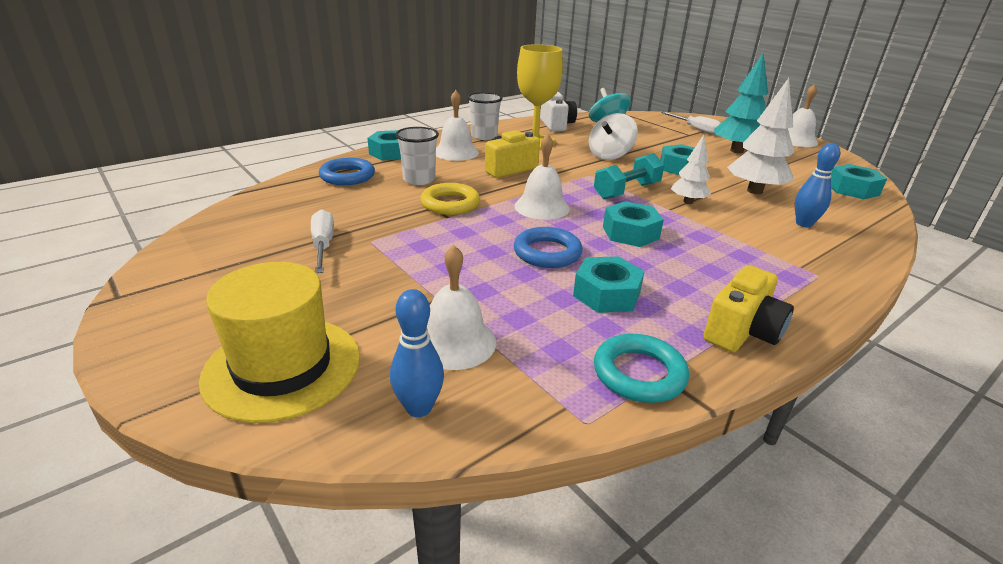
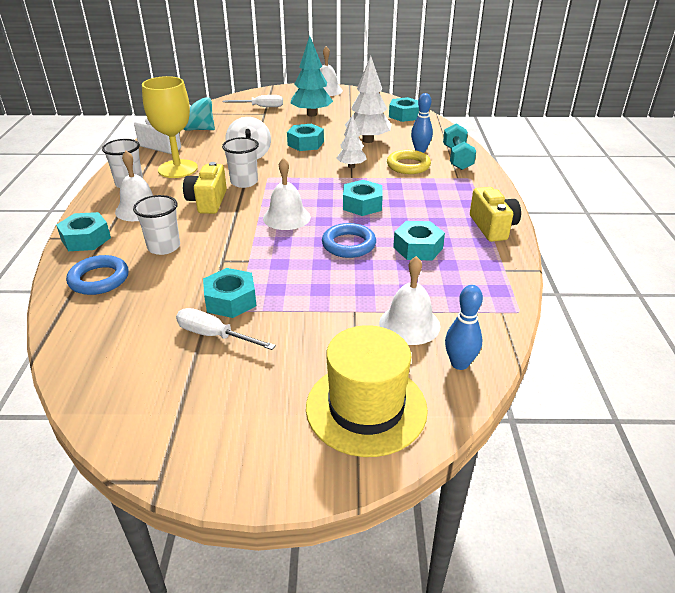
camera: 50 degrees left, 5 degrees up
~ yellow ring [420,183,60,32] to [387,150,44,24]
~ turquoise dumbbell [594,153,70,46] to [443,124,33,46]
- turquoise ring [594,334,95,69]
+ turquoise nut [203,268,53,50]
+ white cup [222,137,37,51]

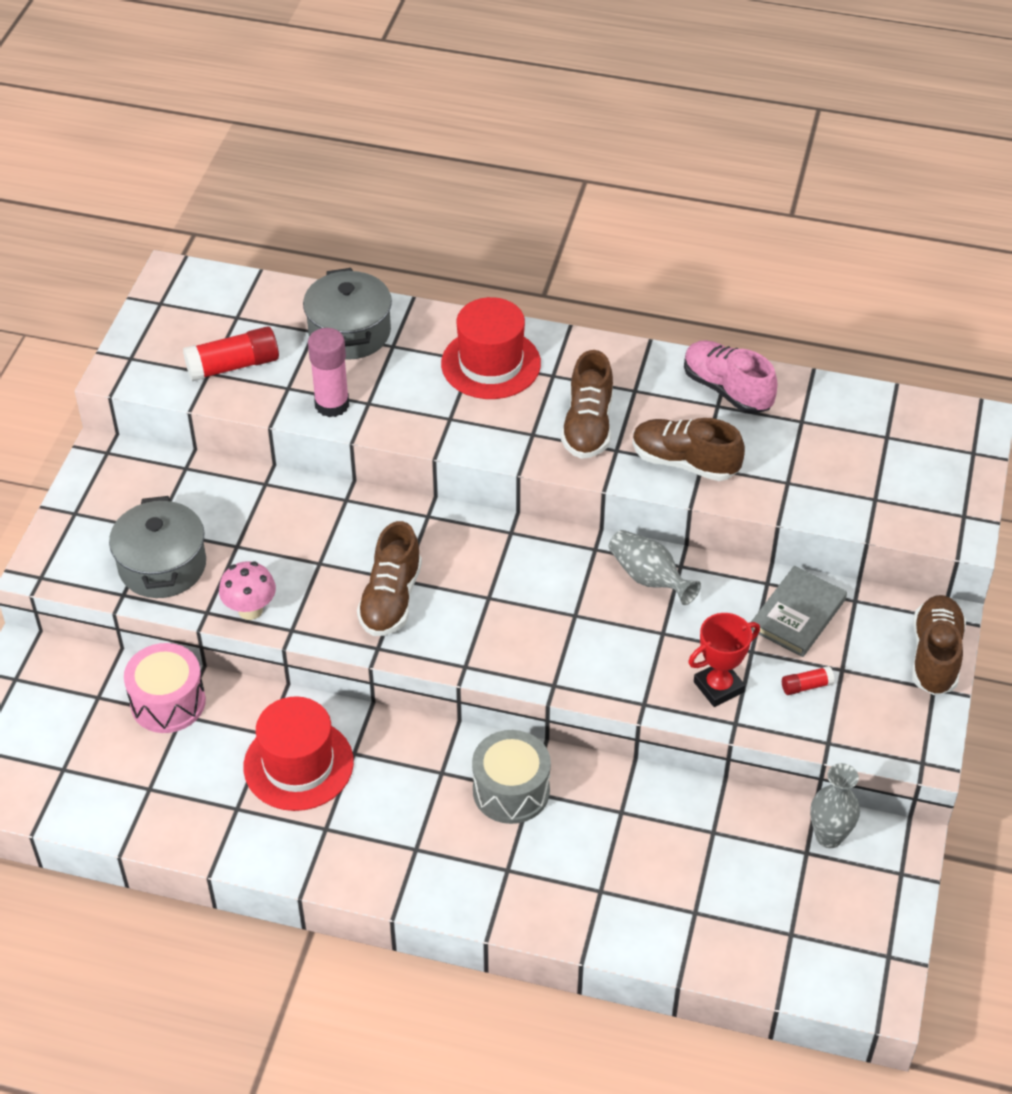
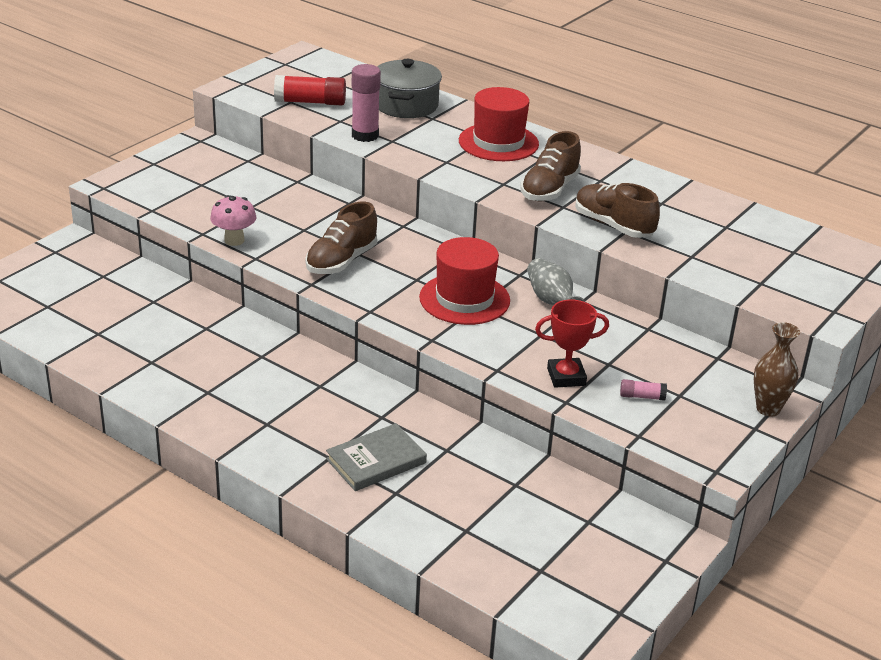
camera: 20 degrees right, 15 degrees down
- grey pot [109,496,97,102]
- pink drum [124,643,82,90]
~ red hat [243,696,111,115] to [419,237,91,88]
- grey drum [472,730,79,94]
- pink shoe [684,340,93,74]
~ grey book [751,566,96,91] to [326,423,101,68]
~ red glue stick [782,666,53,29] to pink glue stick [620,379,47,22]
- grey vase [810,763,50,85]
~ brown shoe [912,595,54,100] to brown vase [753,322,47,94]

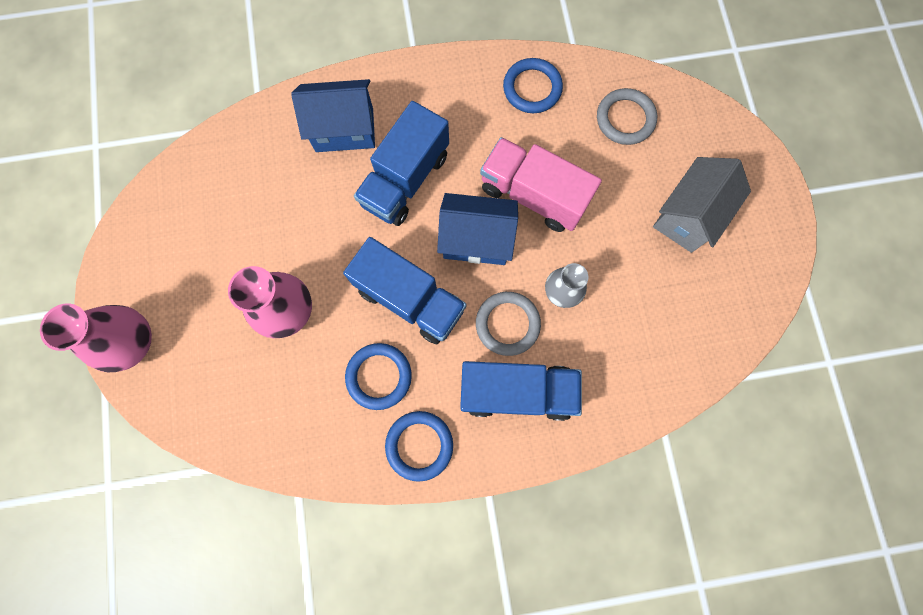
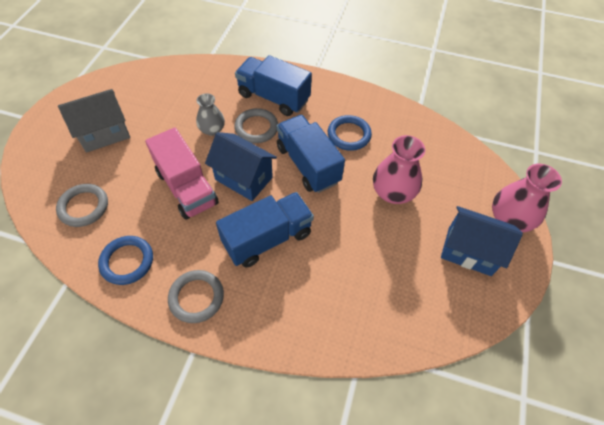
camera: 155 degrees left, 20 degrees down
~ blue house [291,79,84,73] to [441,206,82,70]
- blue ring [385,411,68,71]
+ grey ring [168,270,56,53]

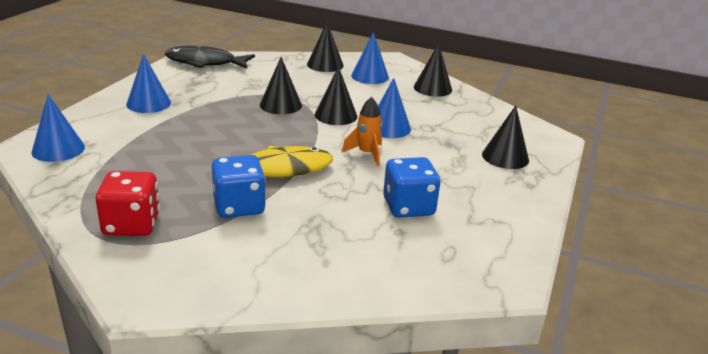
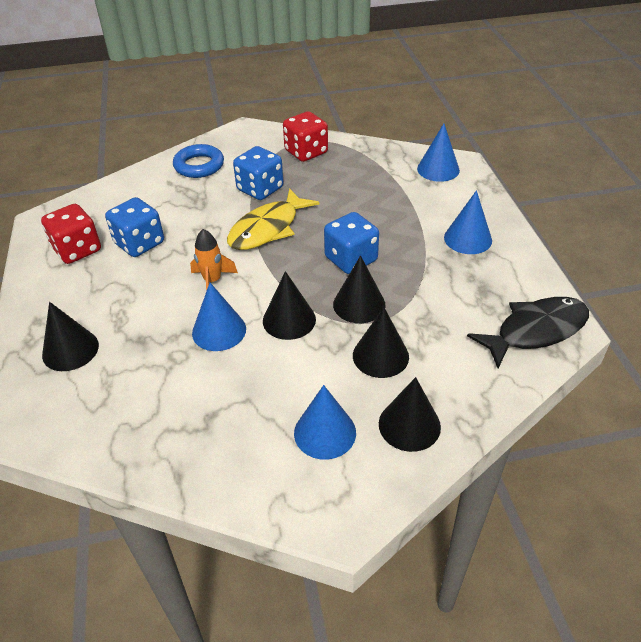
camera: 150 degrees right, 15 degrees up
~ black cone [414,43,38,54] to [353,307,56,71]
+ red dice [41,204,60,60]
+ blue ring [173,144,51,34]
+ blue dice [324,212,55,62]

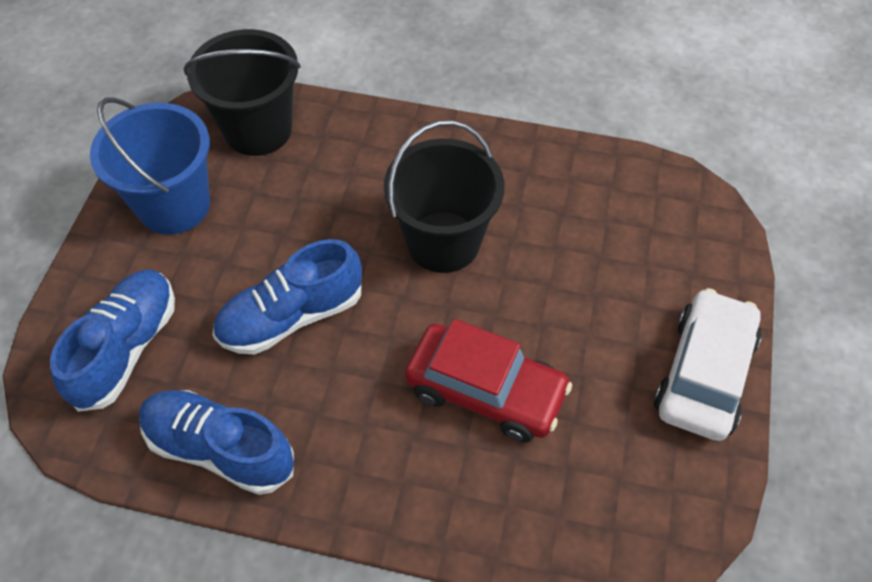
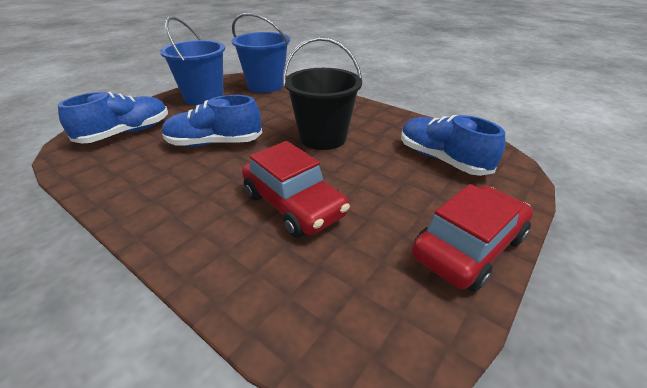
camera: 25 degrees right, 20 degrees down
~ blue shoe [139,390,155,105] to [401,115,104,61]
~ black bucket [184,29,117,127] to blue bucket [232,13,58,80]
~ white car [654,288,108,153] to red car [412,184,121,108]

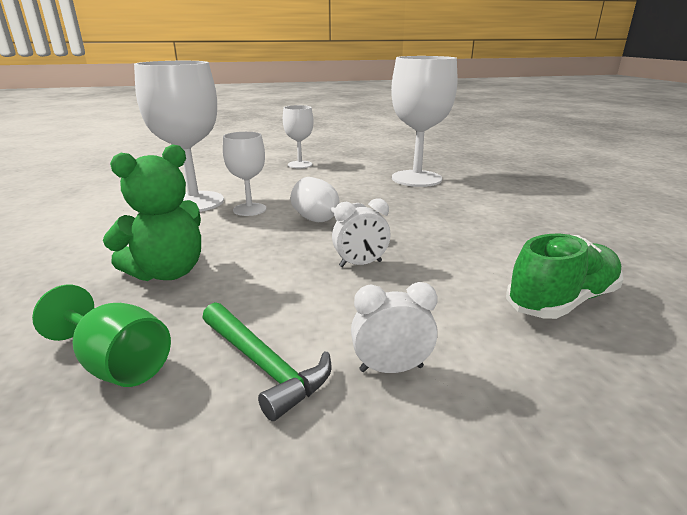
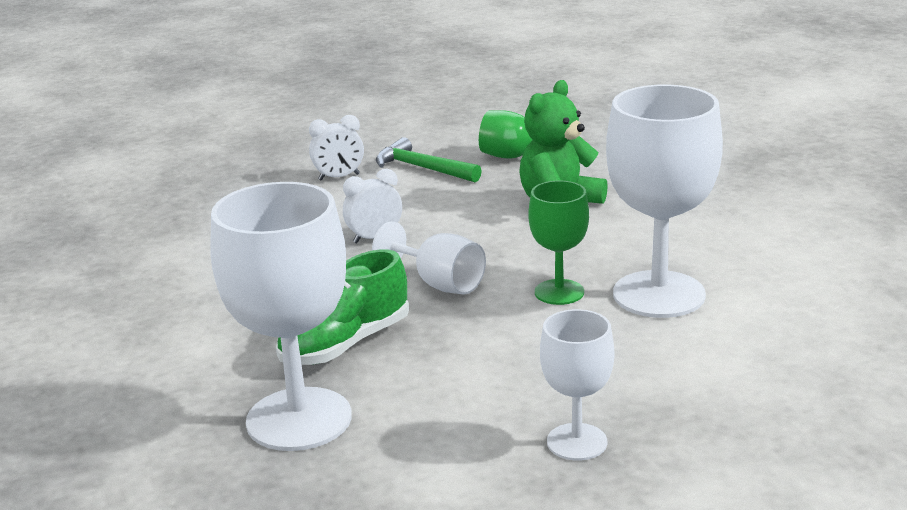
camera: 170 degrees right, 0 degrees up
~ white goblet [223,132,43,84] to green goblet [529,181,60,124]
~ green shoe [506,234,117,85] to [276,249,133,116]

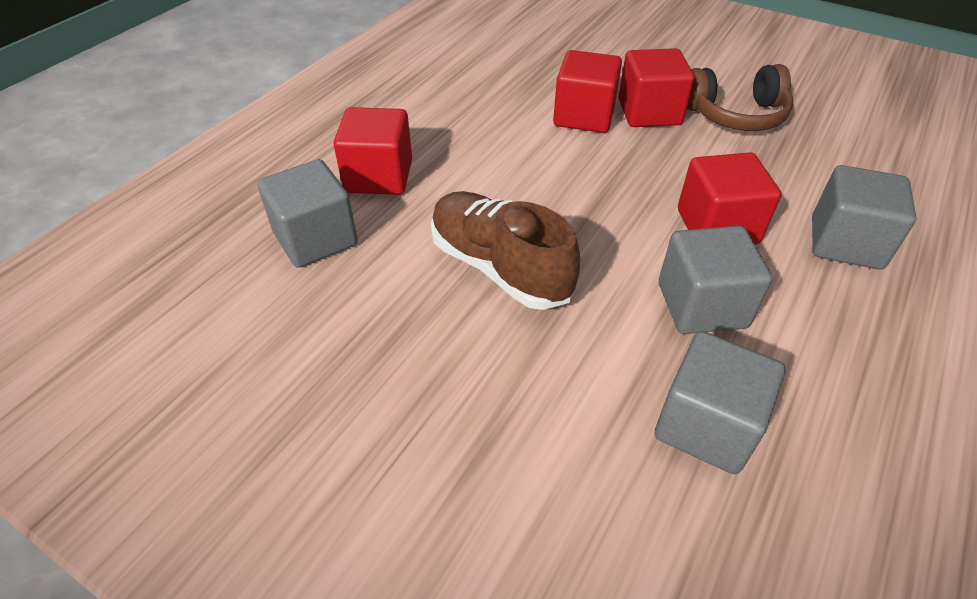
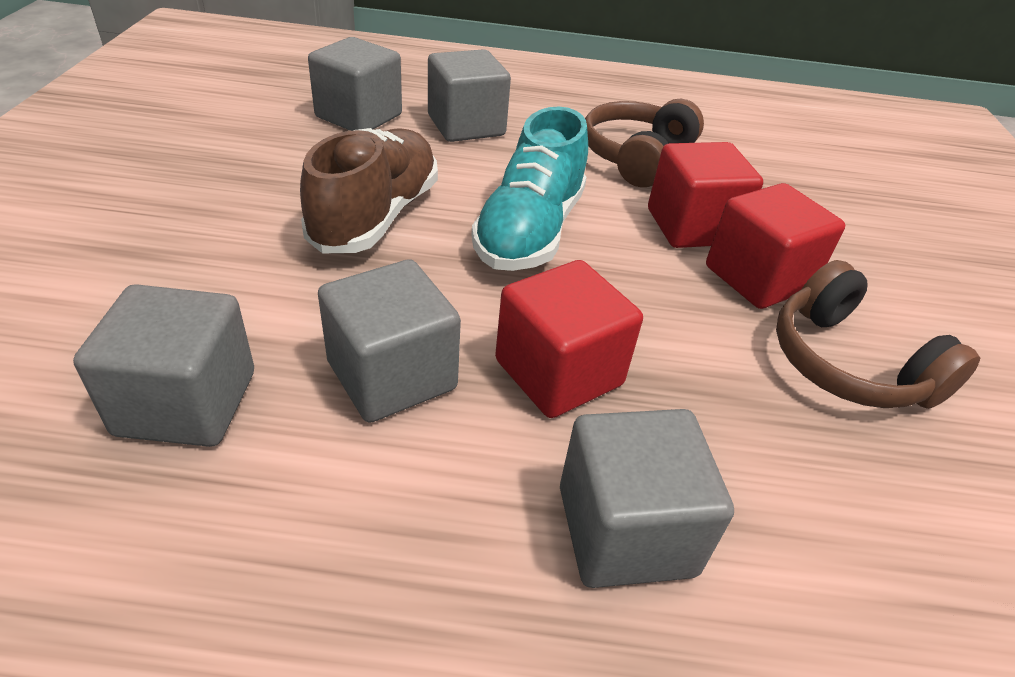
camera: 60 degrees right, 5 degrees down
~ red cube [334,107,78,88] to grey cube [428,49,83,93]
+ turquoise shoe [471,106,117,165]
+ brown headphones [585,99,119,88]

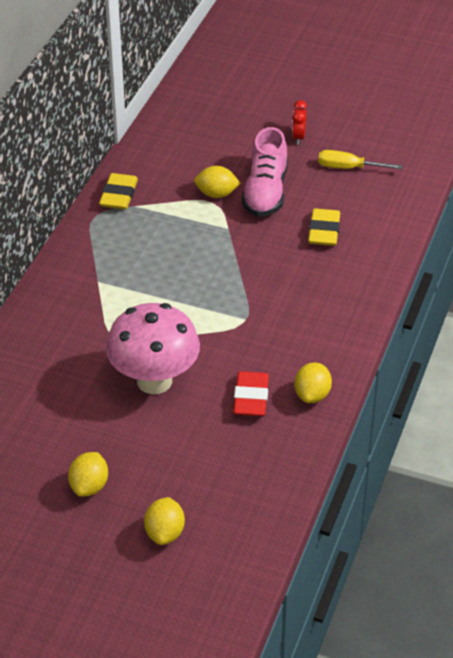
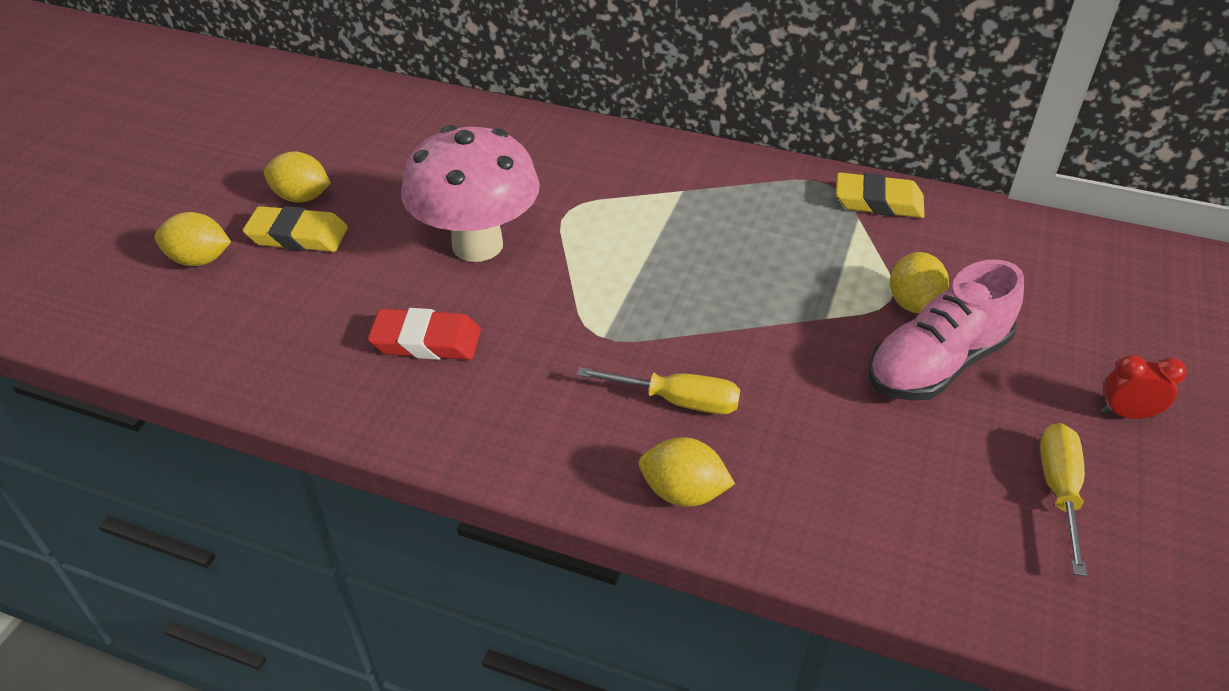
camera: 90 degrees right, 0 degrees up
~ pink shoe [242,127,46,90] = [868,259,156,142] 45 degrees counterclockwise
~ yellow lemon [294,362,38,41] to [639,437,96,70]
~ yellow eraser [308,208,32,38] to [243,206,105,46]
+ yellow screwdriver [577,367,163,47]

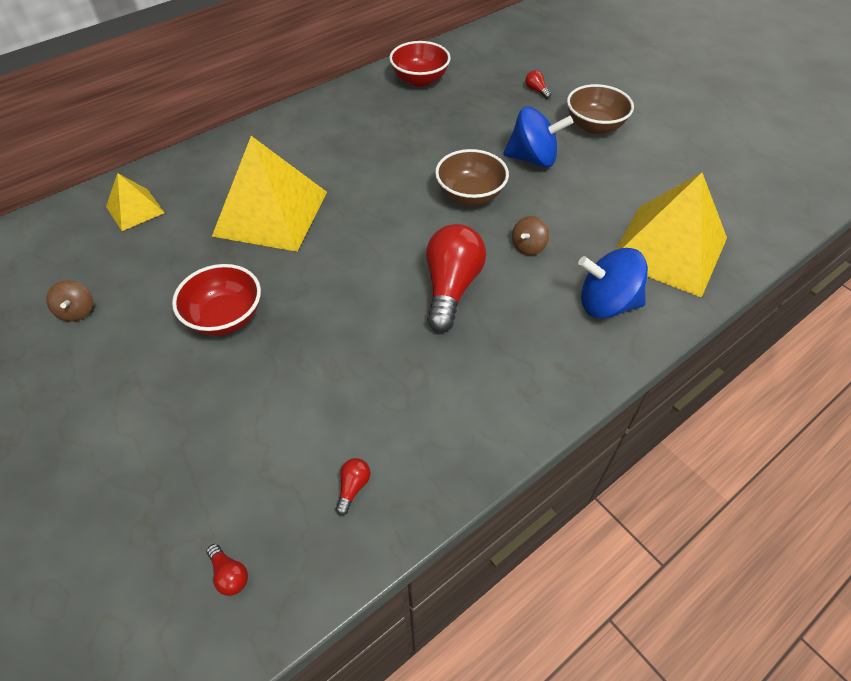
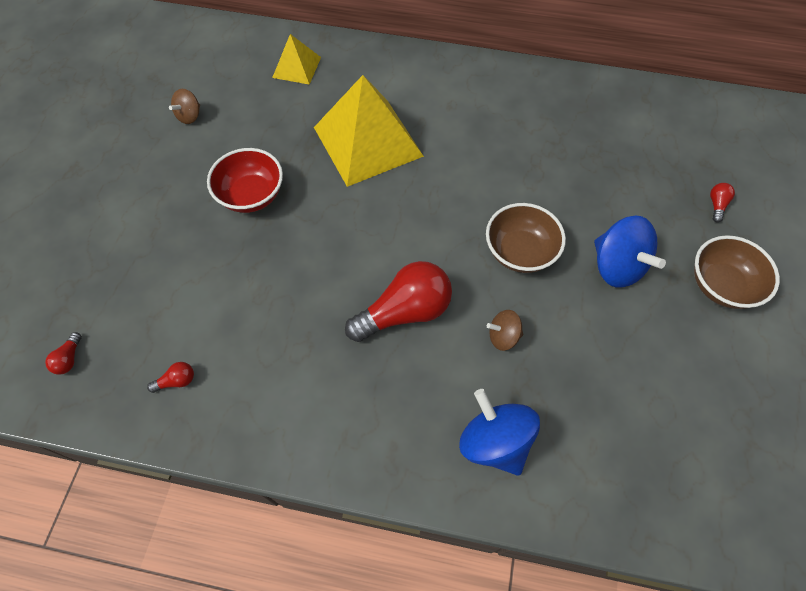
camera: 50 degrees right, 10 degrees up
- red bowl [389,41,62,46]
- yellow pyramid [615,173,112,125]

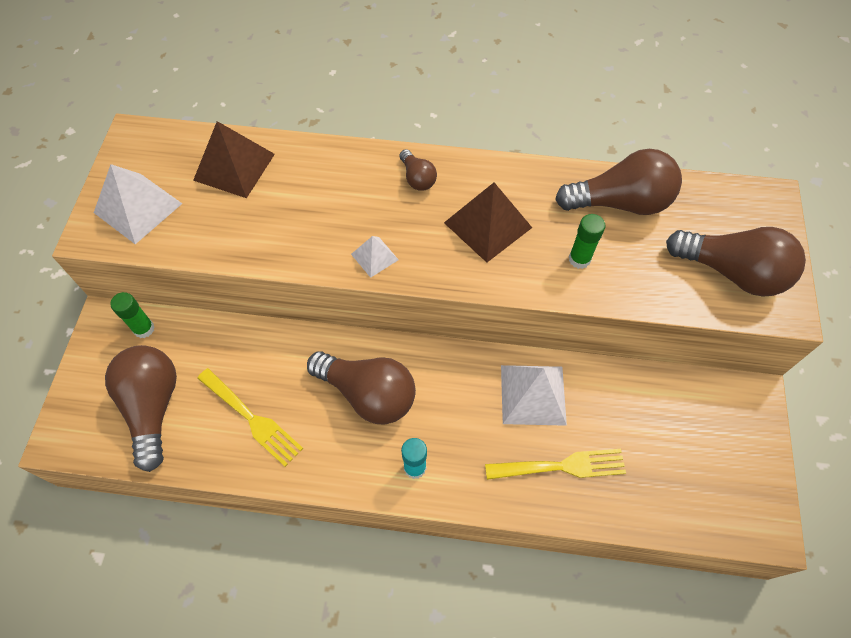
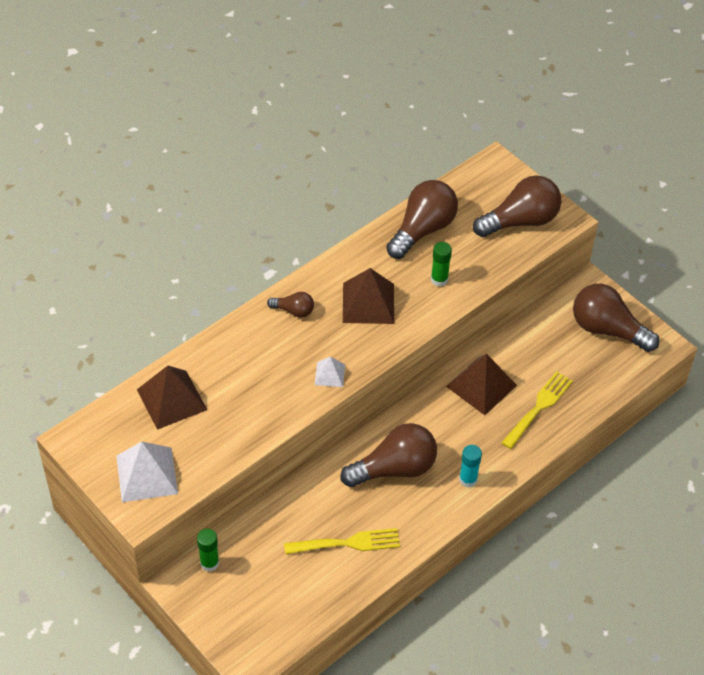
camera: 50 degrees left, 10 degrees down
~ brown light bulb [105,345,72,127] to [573,284,86,68]
~ white pyramid [501,365,66,61] to brown pyramid [446,354,71,61]

